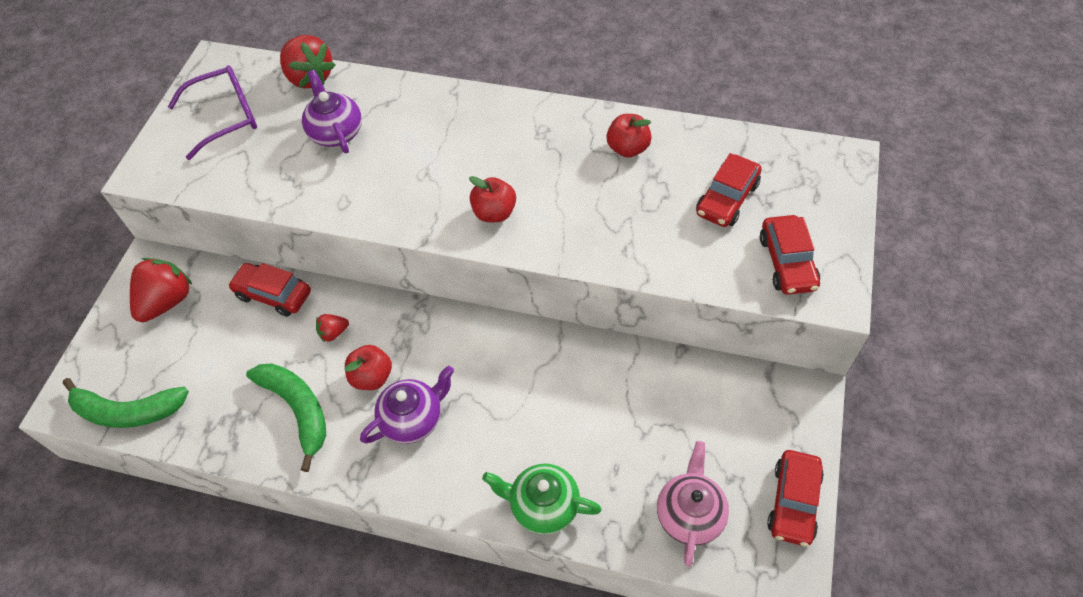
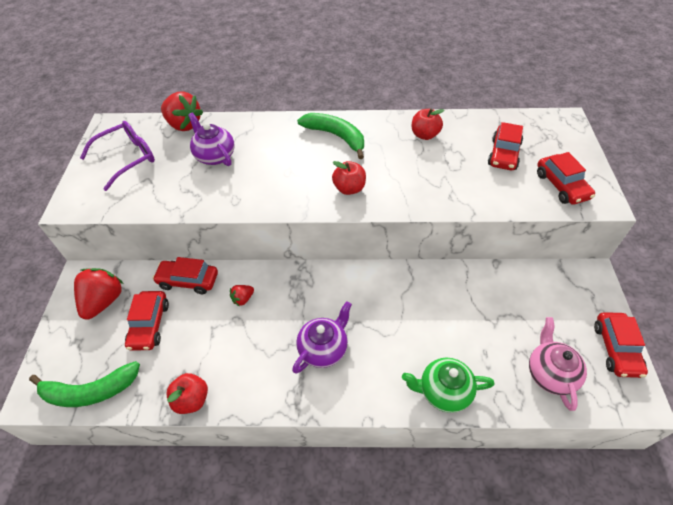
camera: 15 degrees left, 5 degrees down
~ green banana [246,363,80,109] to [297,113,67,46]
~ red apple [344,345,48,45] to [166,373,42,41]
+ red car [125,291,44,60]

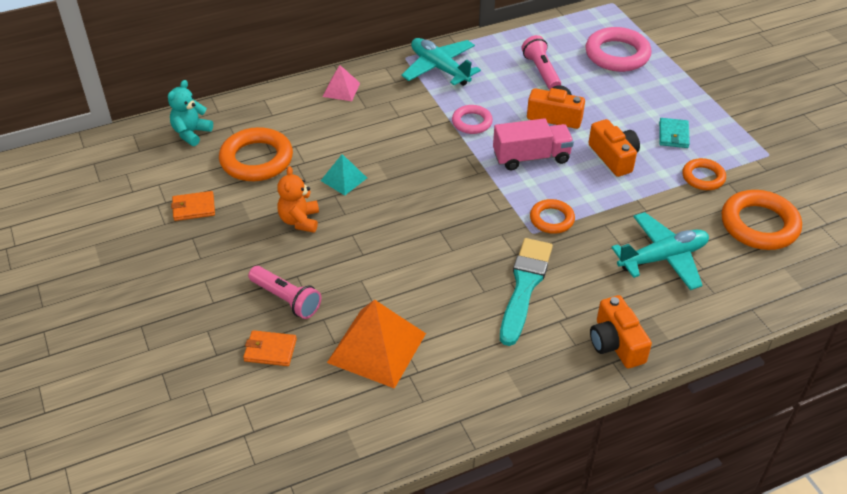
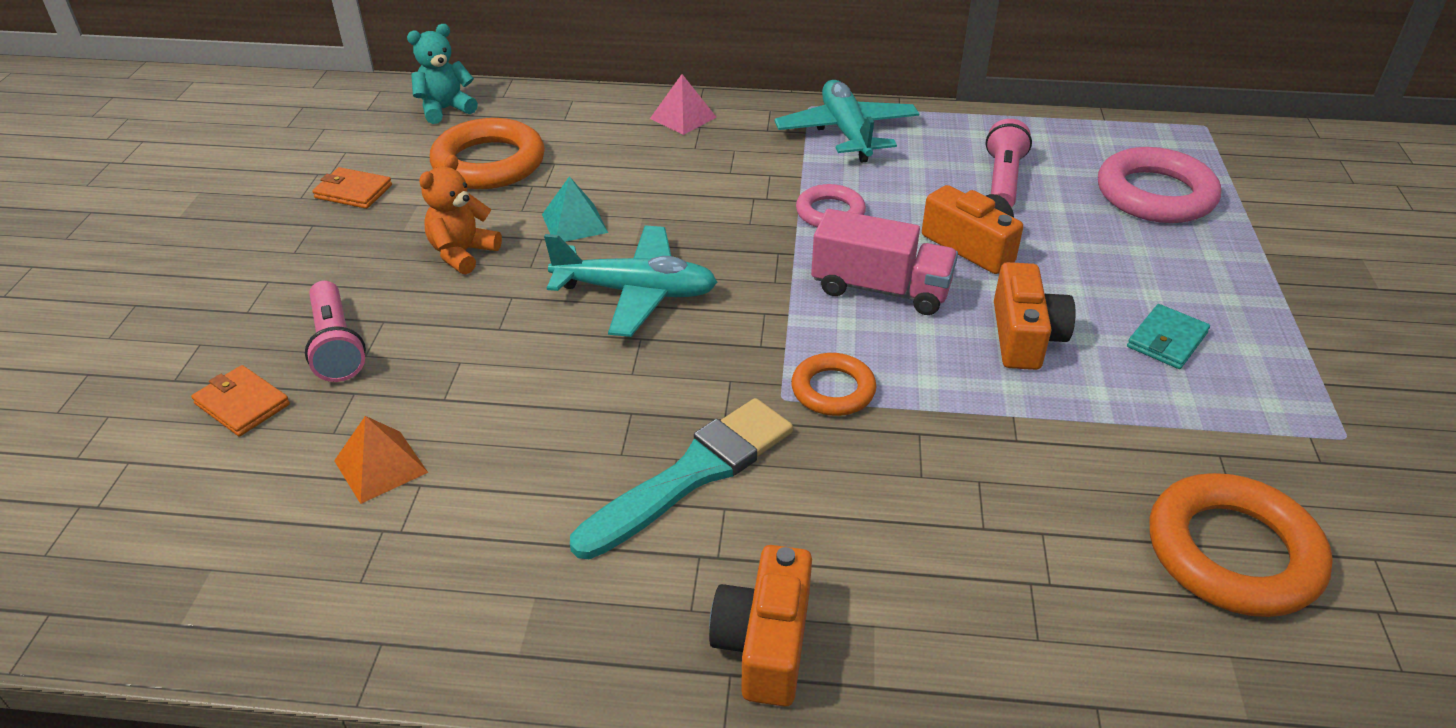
camera: 30 degrees right, 5 degrees down
~ orange pyramid [327,299,99,90] = [334,416,94,88] x0.53
~ turquoise plane [611,212,98,78] to [544,226,173,111]
- orange ring [682,158,44,32]

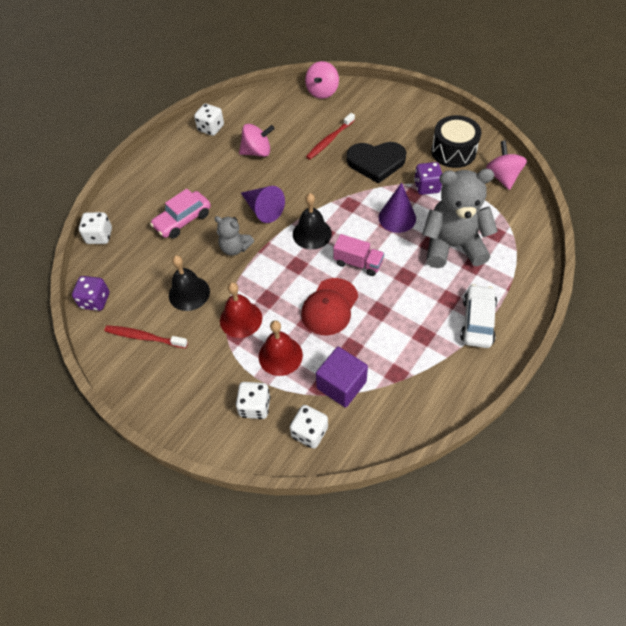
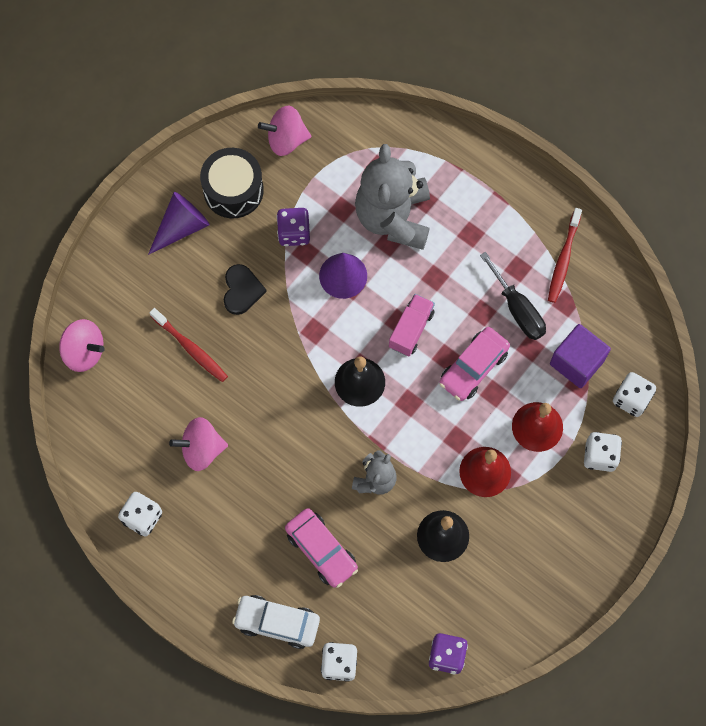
camera: 90 degrees left, 15 degrees up
~ red toothbrush [104,325,84,23] to [548,208,34,95]
~ pink spinning top [239,124,36,33] = [169,417,59,54] 90 degrees counterclockwise
~ purple cone [241,186,44,37] to [148,192,61,63]
~ red cap [301,278,57,58] to pink car [439,327,71,74]
~ black heart [347,142,60,42] = [224,264,43,51] x0.63
~ white car [460,284,37,64] to [232,595,88,54]
+ black screwdriver [480,252,66,88]

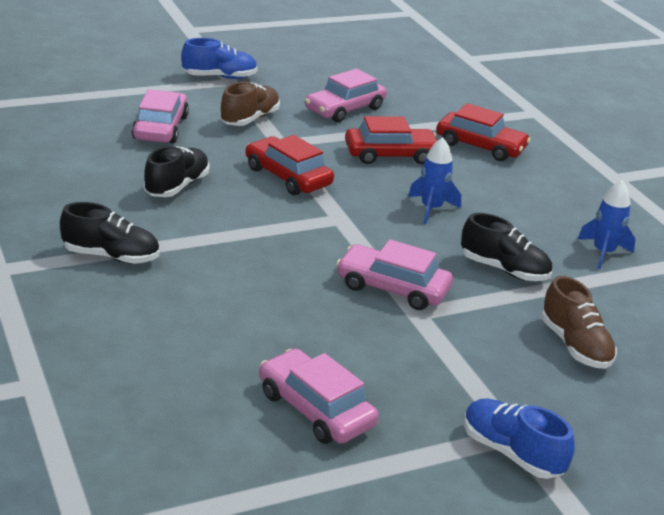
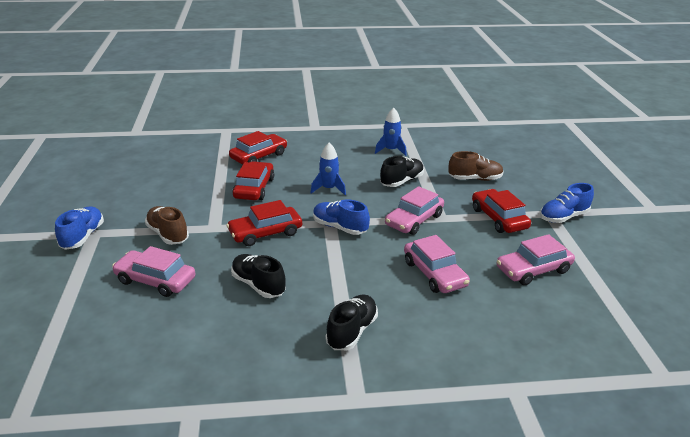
camera: 70 degrees left, 0 degrees up
~ pink car [305,69,82,53] to [404,235,66,58]
+ blue shoe [313,200,57,35]
+ red car [472,189,59,44]

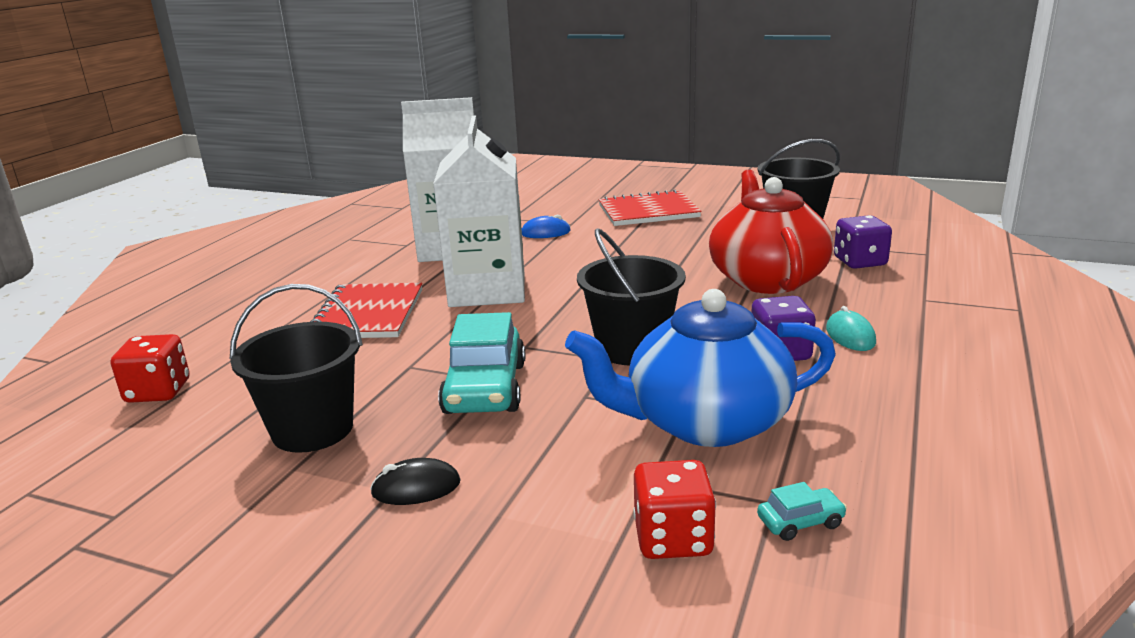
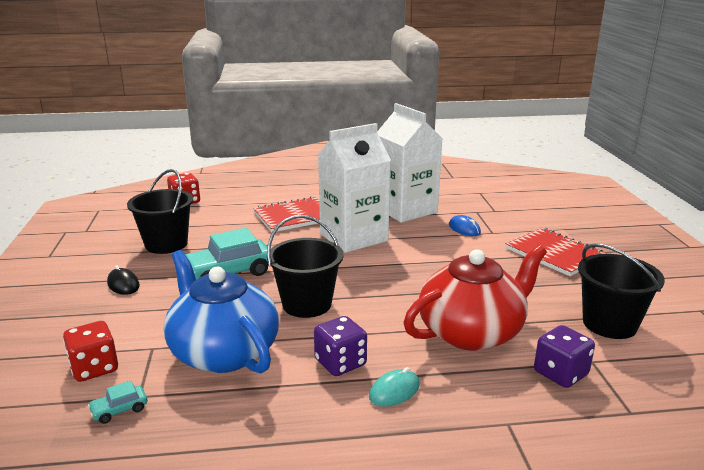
camera: 60 degrees right, 0 degrees up
~ turquoise car [757,482,90,59] = [88,381,59,43] 105 degrees clockwise

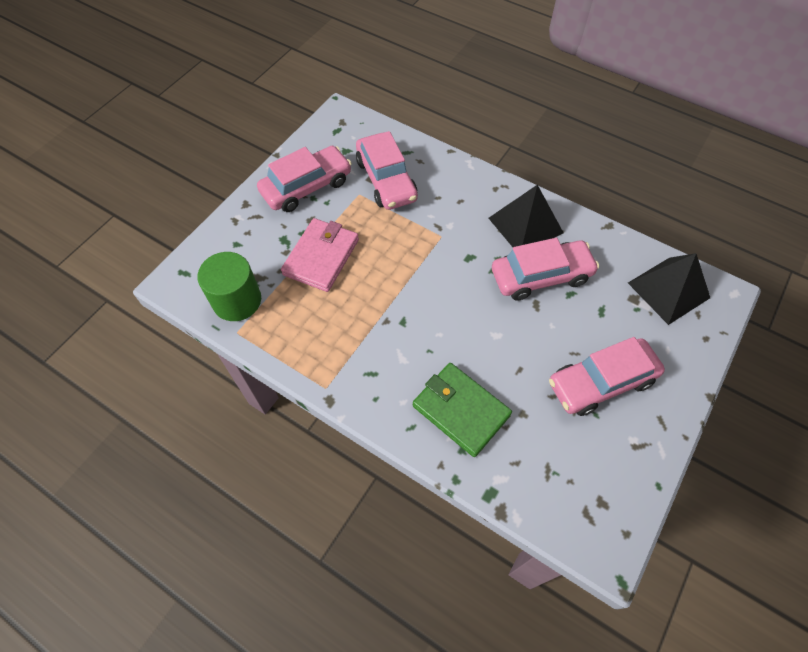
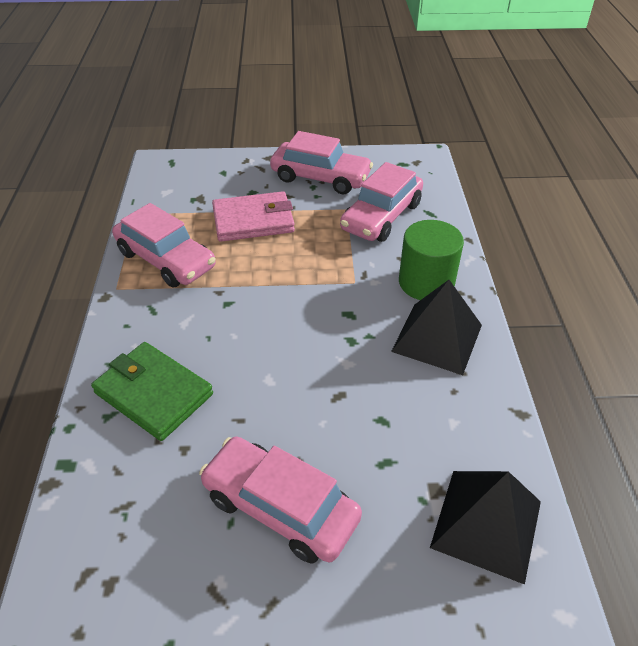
camera: 55 degrees right, 15 degrees down
~ green cylinder [197,252,64,69] to [399,220,65,80]
~ green wallet [413,363,99,94] = [91,342,122,99] 60 degrees counterclockwise
~ pink car [492,238,107,63] to [112,203,104,85]

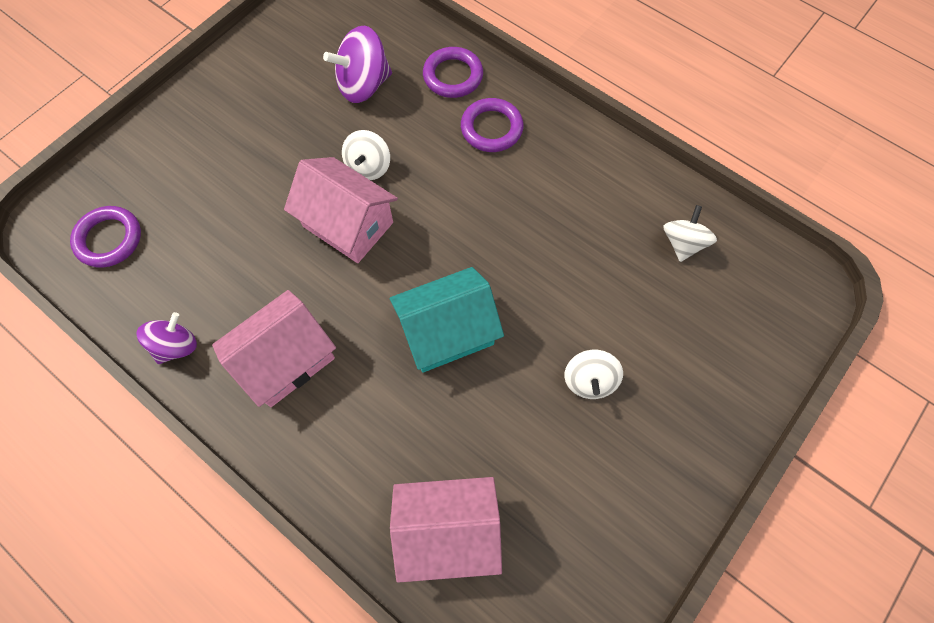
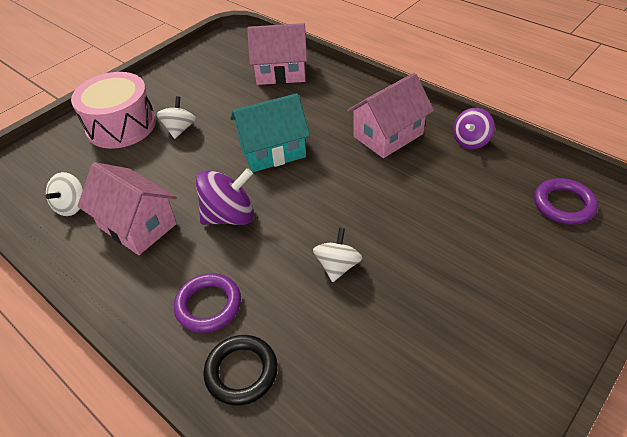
camera: 175 degrees left, 20 degrees down
~ pink house [284,157,114,106] to [78,162,99,93]
~ purple spinning top [323,26,69,77] to [196,168,58,57]
~ purple ring [423,47,60,51] to black ring [203,335,75,71]
+ pink drum [71,72,85,77]

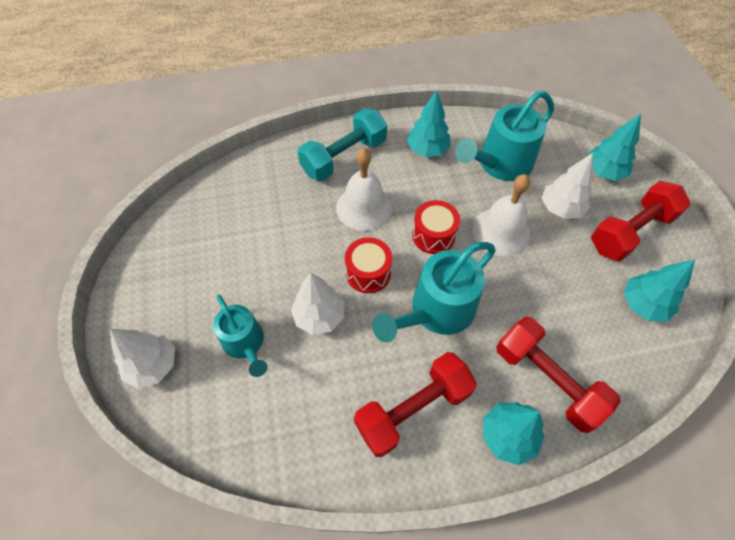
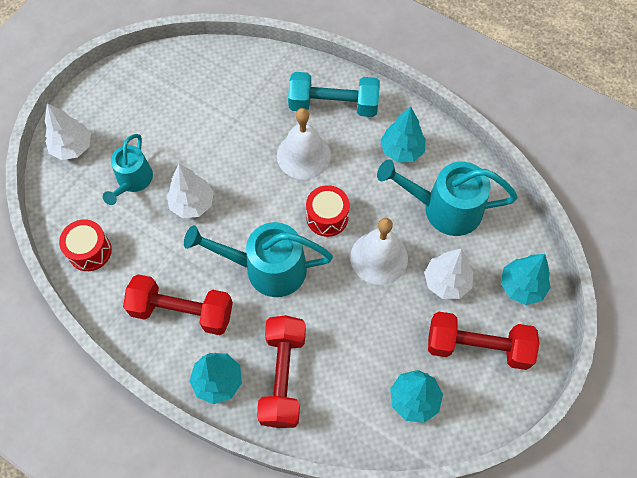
camera: 45 degrees right, 5 degrees up
~ red drum [345,237,47,56] to [59,219,53,52]

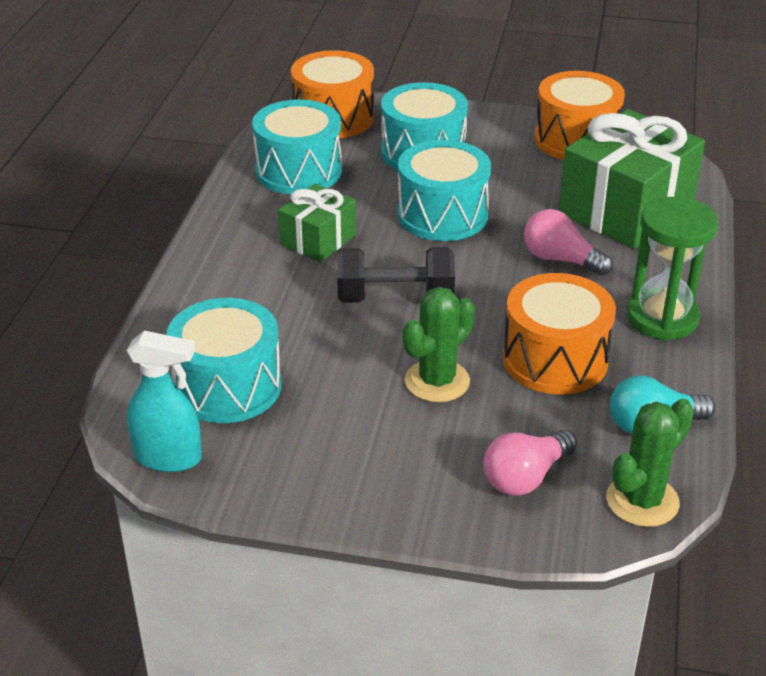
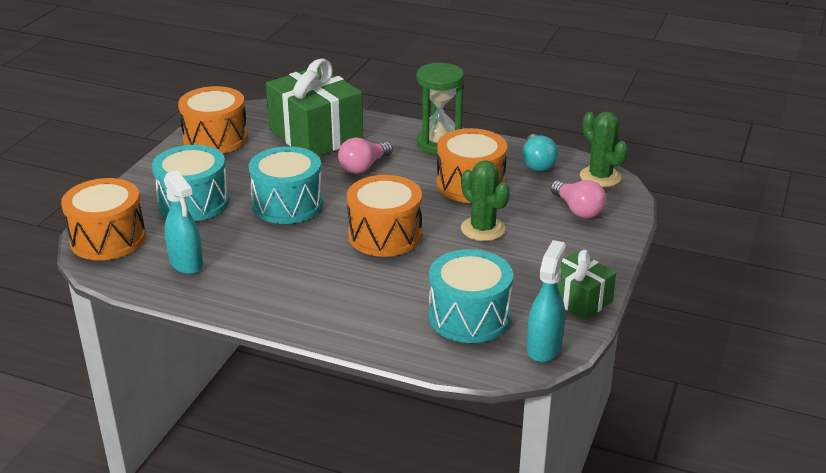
camera: 80 degrees left, 5 degrees down
~ turquoise drum [252,99,90,95] to turquoise spray bottle [164,170,39,104]
~ green gift [278,184,78,78] to [557,250,59,70]
~ black dumbbell [337,247,118,56] to orange drum [347,175,75,82]

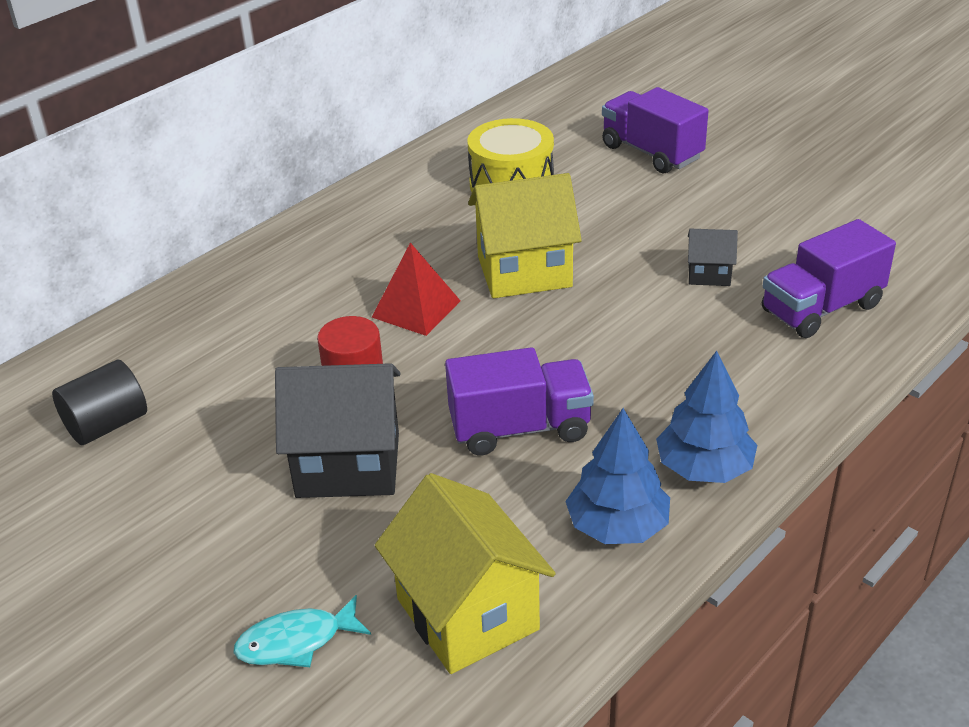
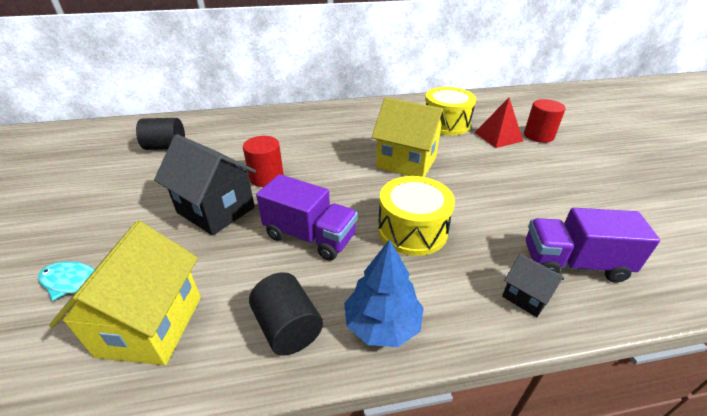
camera: 35 degrees right, 0 degrees up
~ red pyramid [372,242,89,94] to [474,98,49,50]
~ blue tree [565,408,105,136] to black cylinder [249,272,74,84]
~ purple truck [602,87,107,86] to red cylinder [524,99,42,44]
~ black house [688,229,50,57] to [502,254,62,63]
+ yellow drum [378,176,77,80]

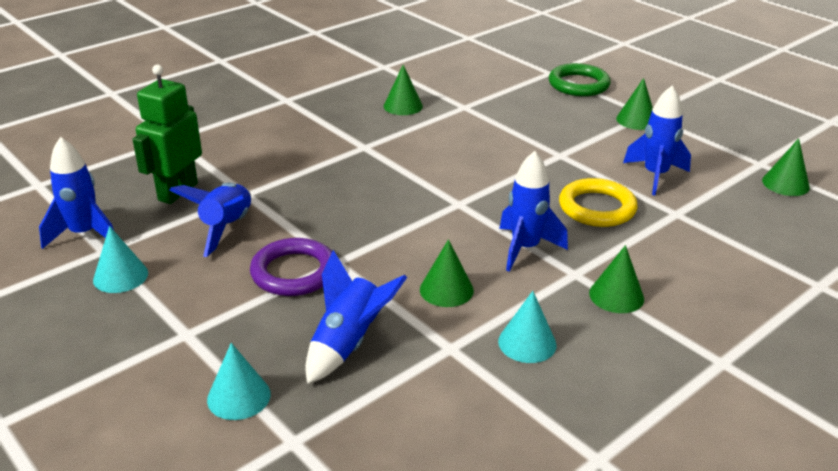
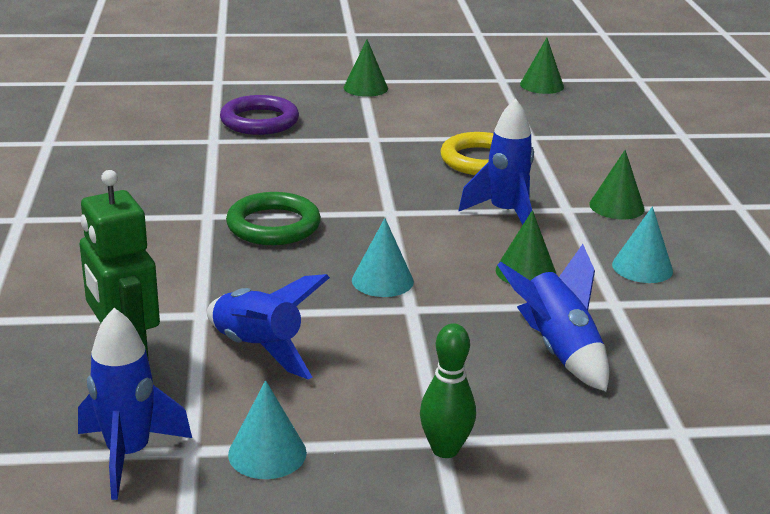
camera: 55 degrees left, 5 degrees down
~ turquoise cone [207,343,64,77] to [352,218,62,79]
~ purple ring [250,238,82,58] to [220,95,79,40]
- green cone [384,65,39,50]
~ green ring [549,63,62,33] to [226,192,95,53]
- blue rocket [623,85,68,111]
+ green bowling pin [420,323,56,135]

